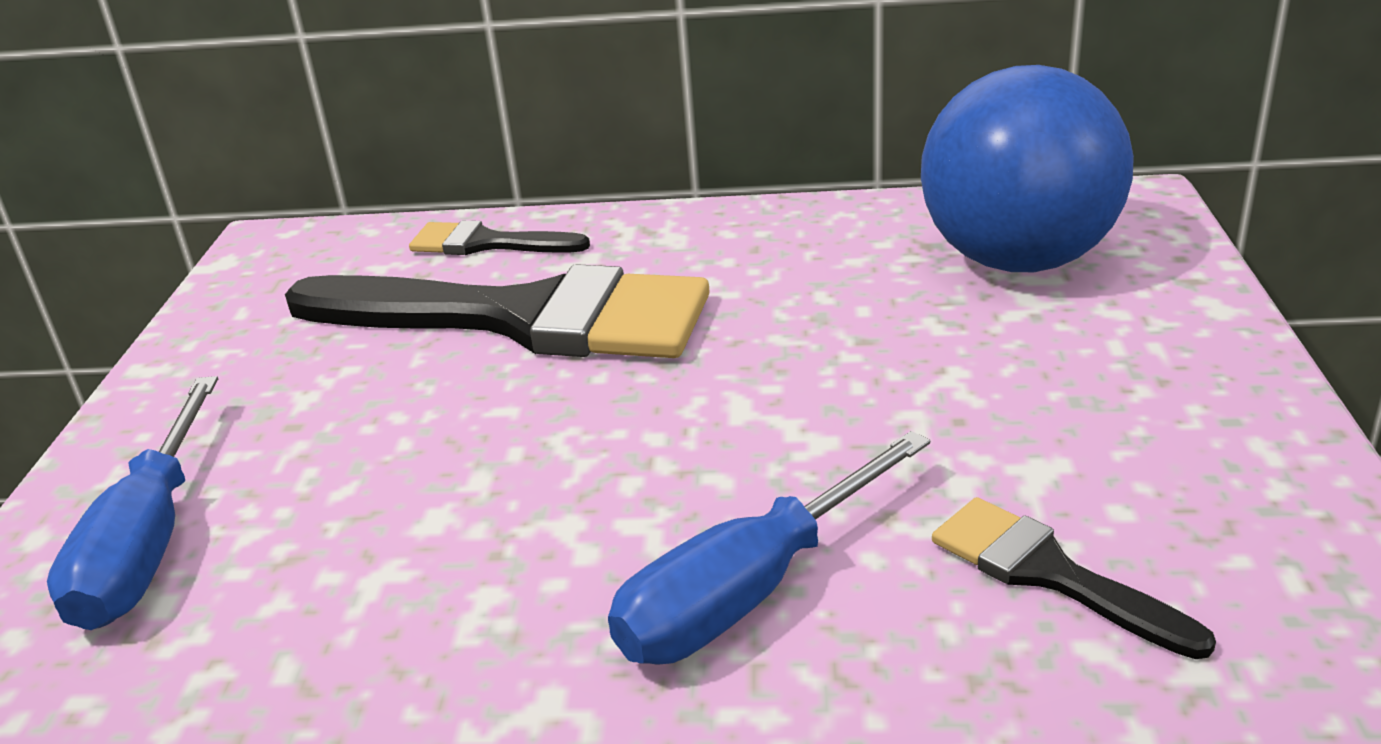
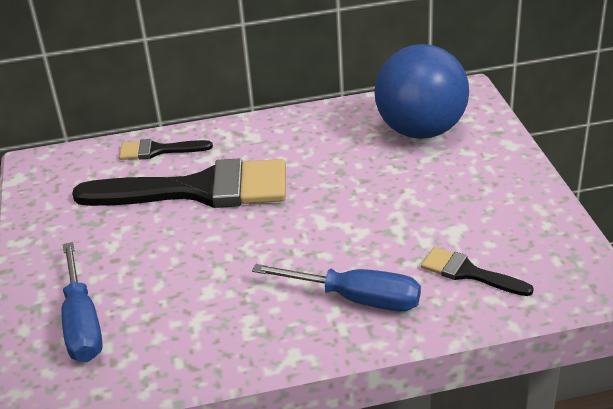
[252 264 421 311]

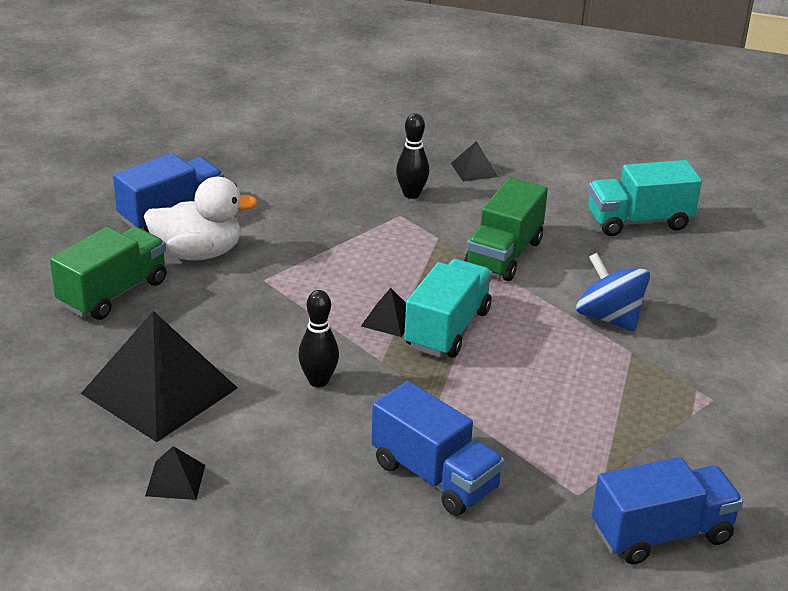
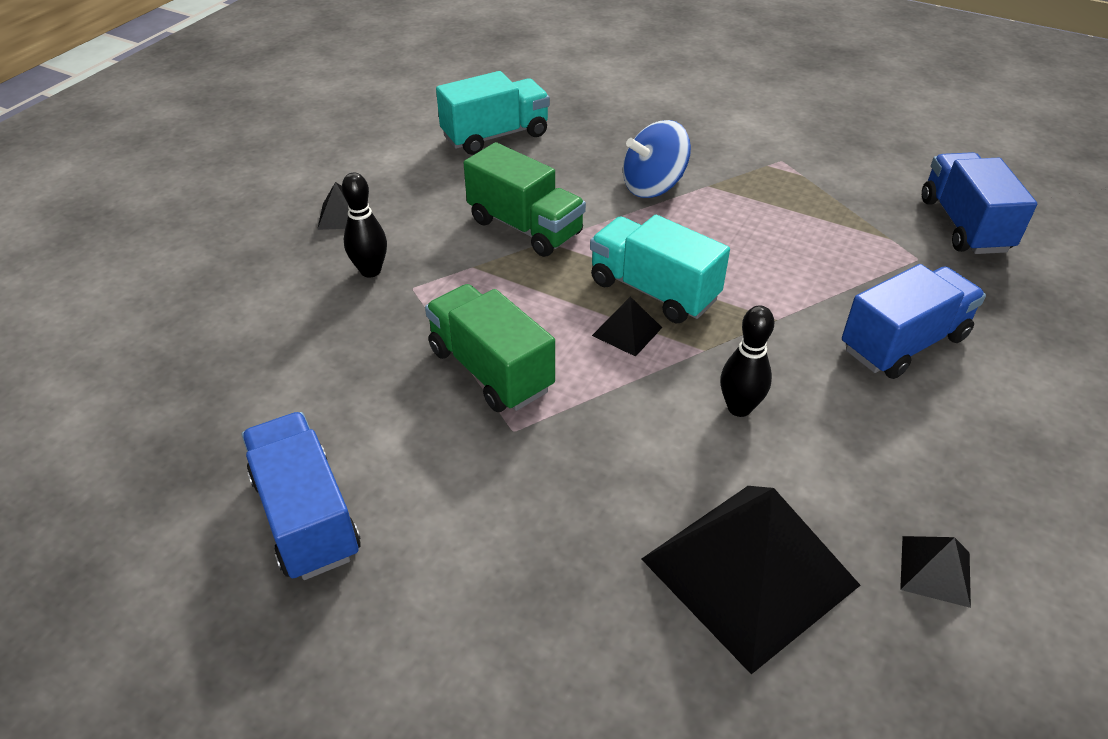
[144 177 258 261] (first image)
[425 284 555 412]
[436 71 550 155]

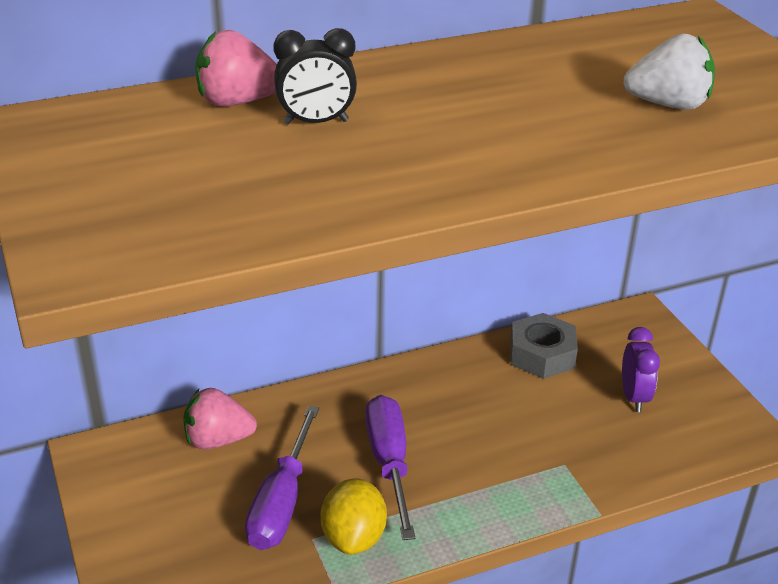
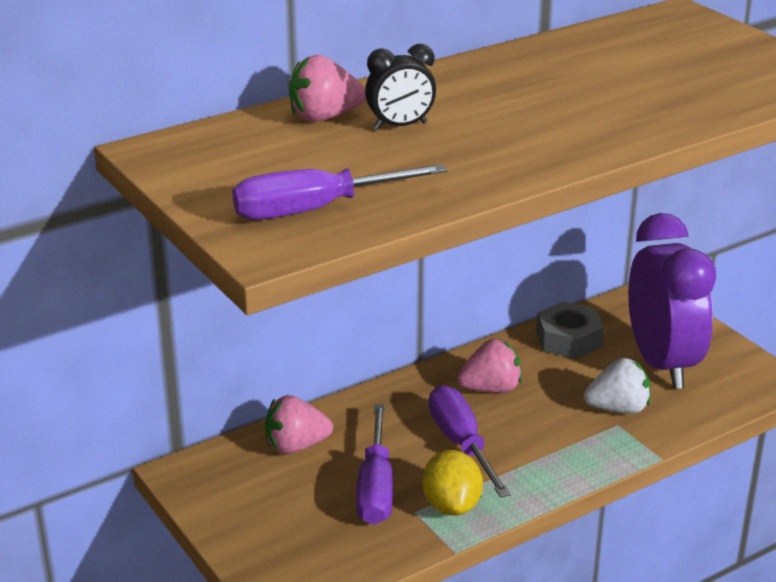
[232 164 447 220]
[457 339 522 393]
[584 358 651 414]
[628 213 716 389]

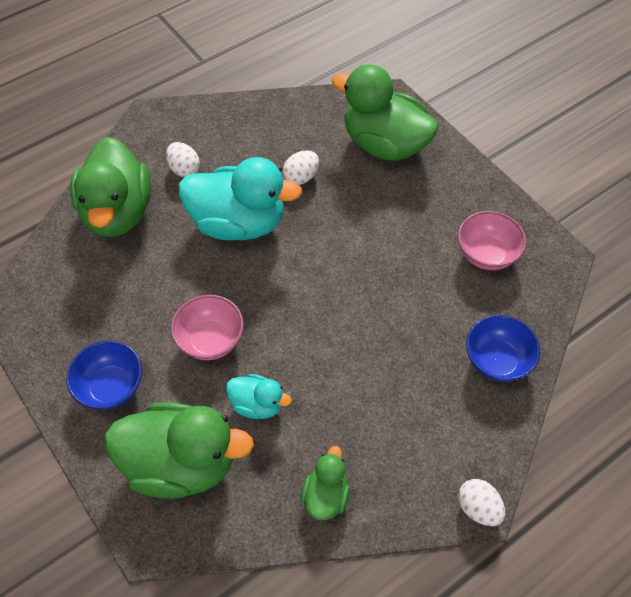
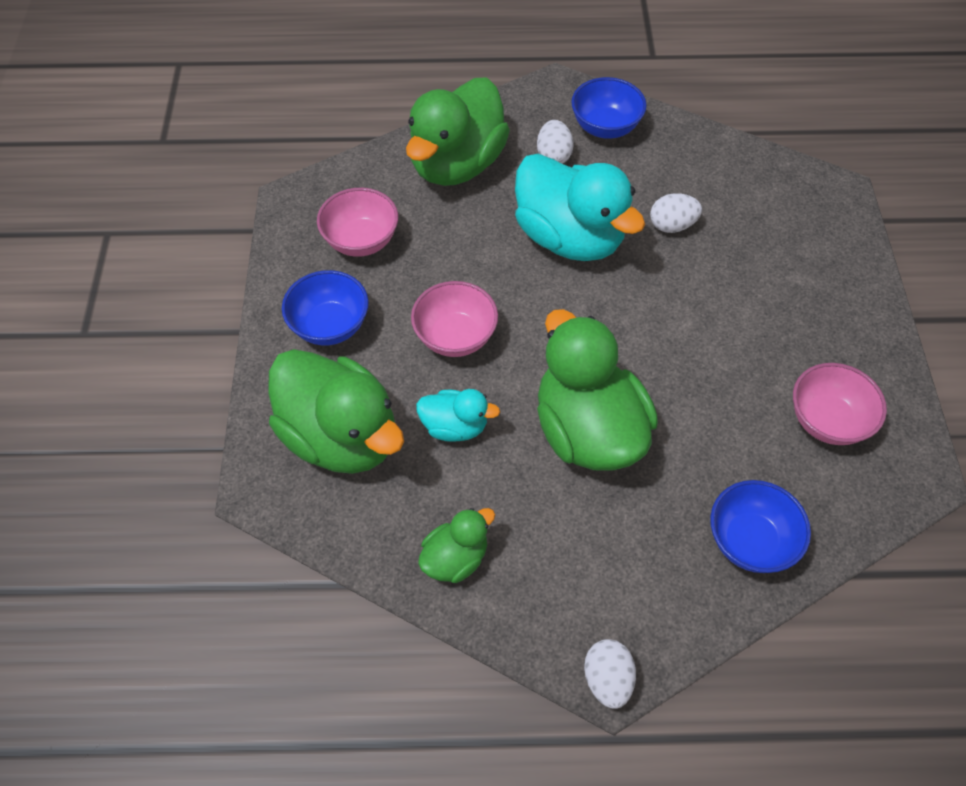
[317 188 398 257]
[571 77 647 139]
[537 309 658 470]
[416 389 500 442]

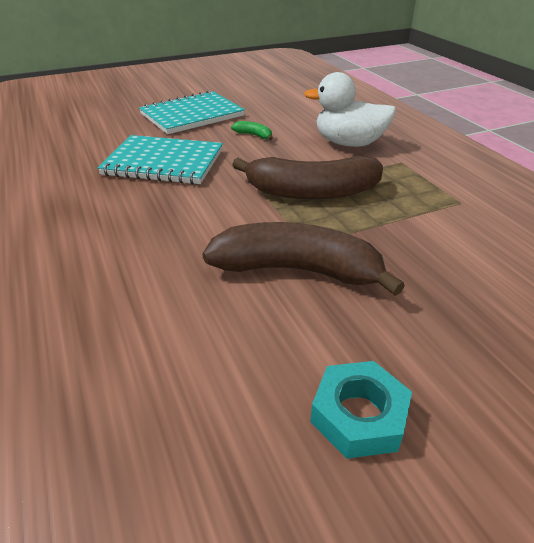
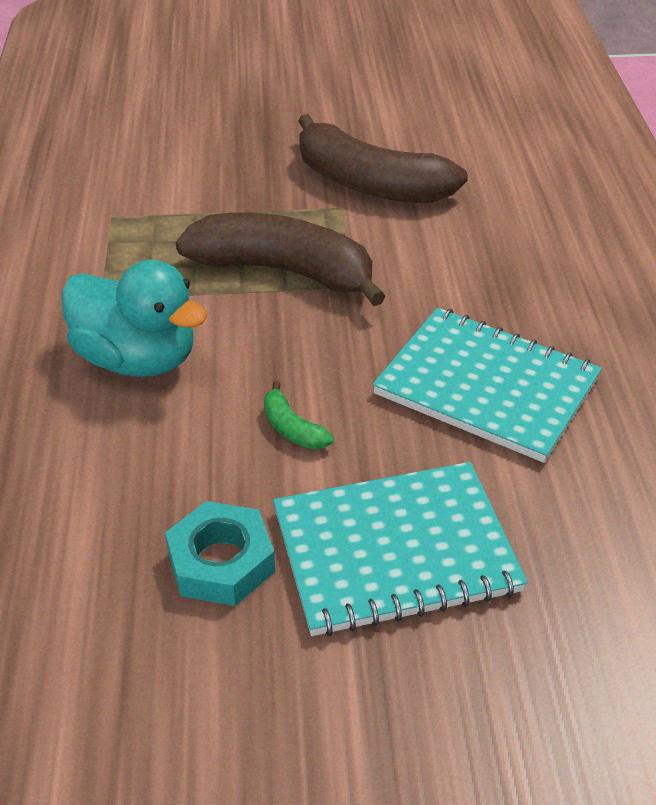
[165 501 275 606]
[61 260 207 377]

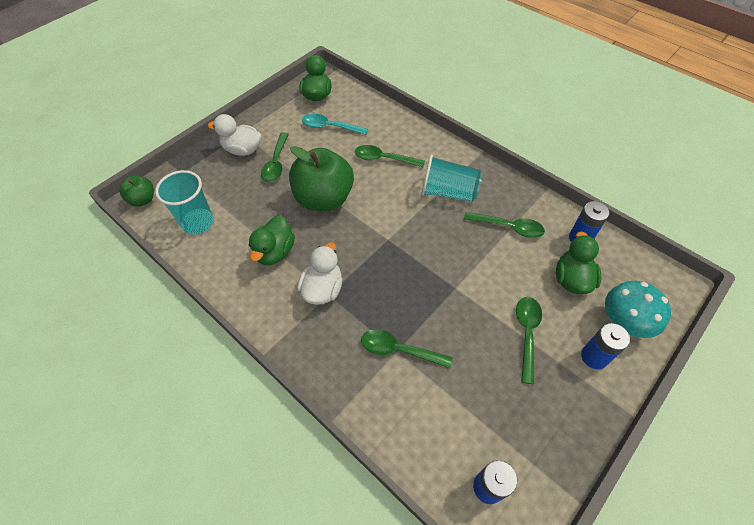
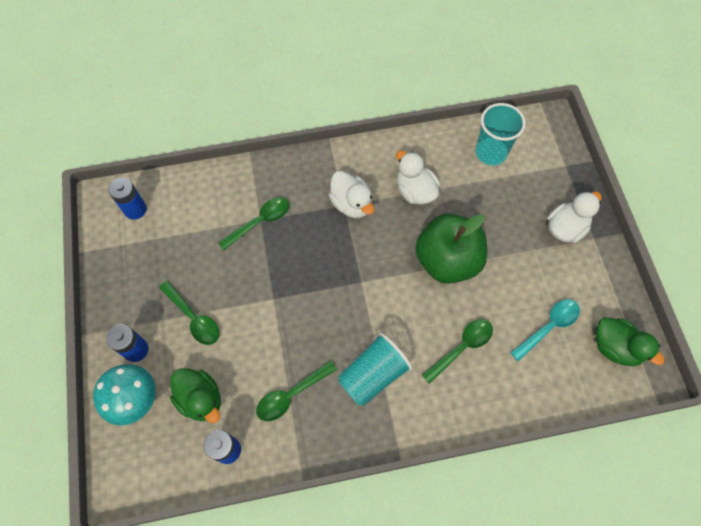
[120 176 154 207] (first image)
[261 132 289 182] (first image)
[396 150 440 205]

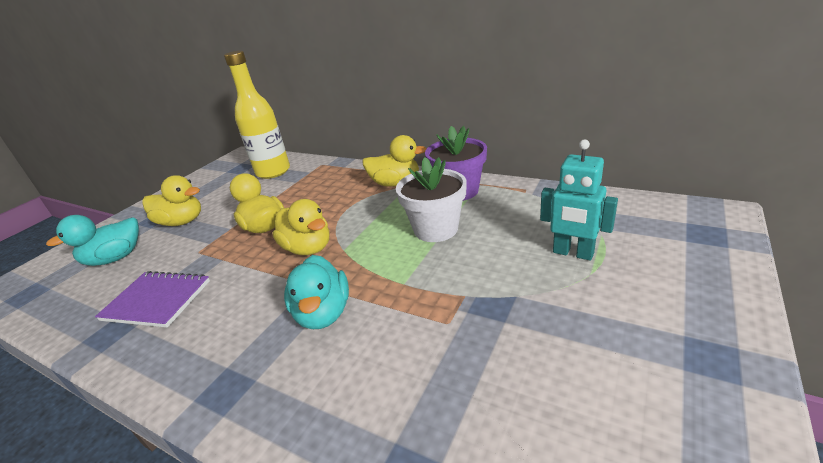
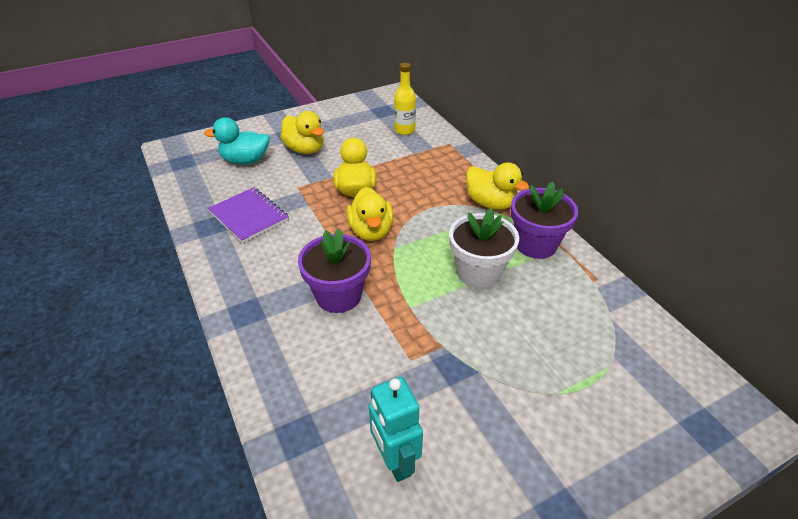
[369 377 423 482]
[298 229 371 313]
[394 63 416 135]

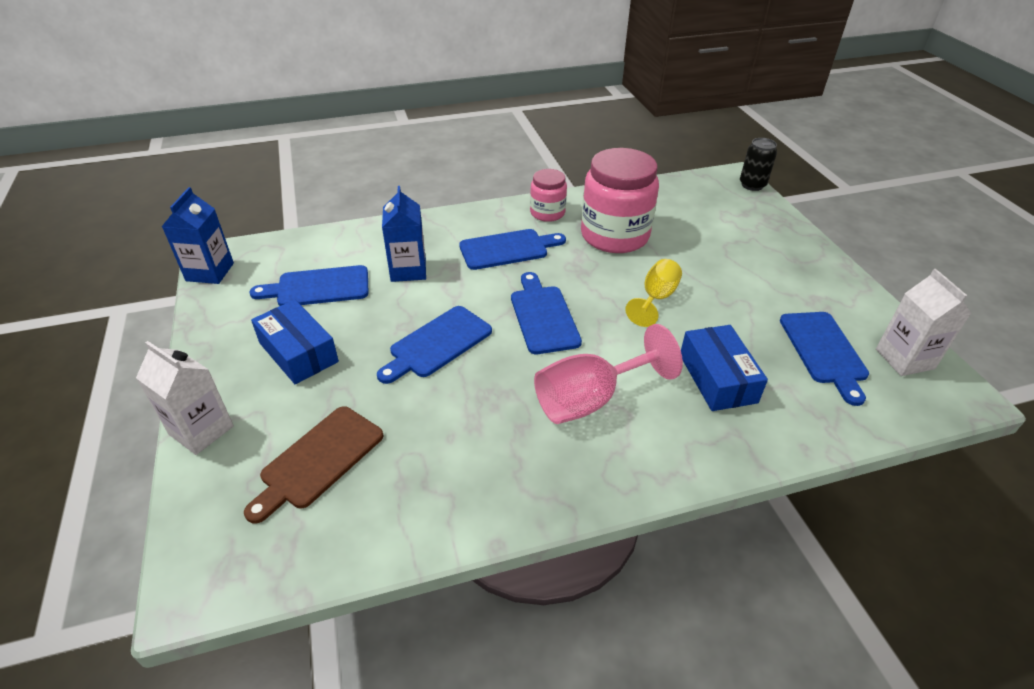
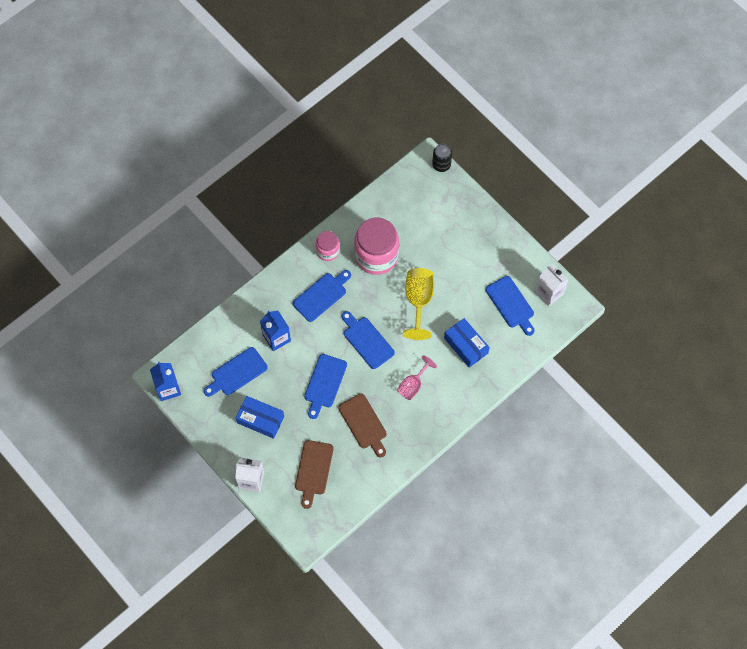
[338 394 387 457]
[397 355 437 400]
[403 268 434 340]

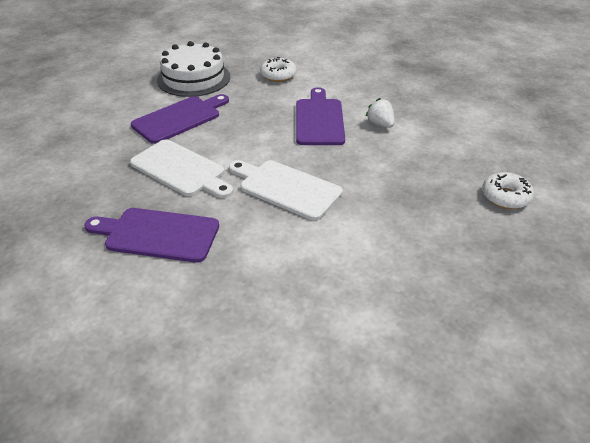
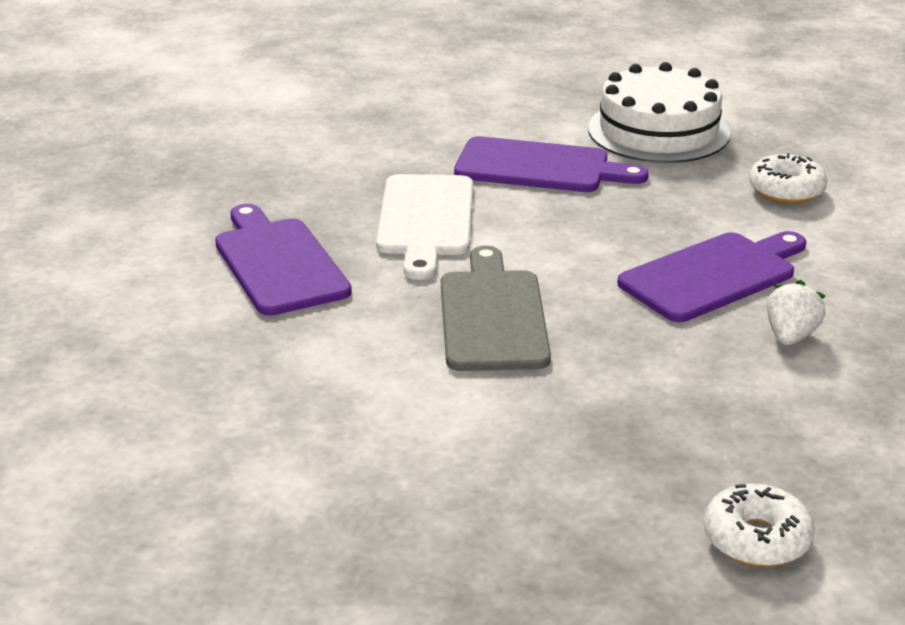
[441 246 551 371]

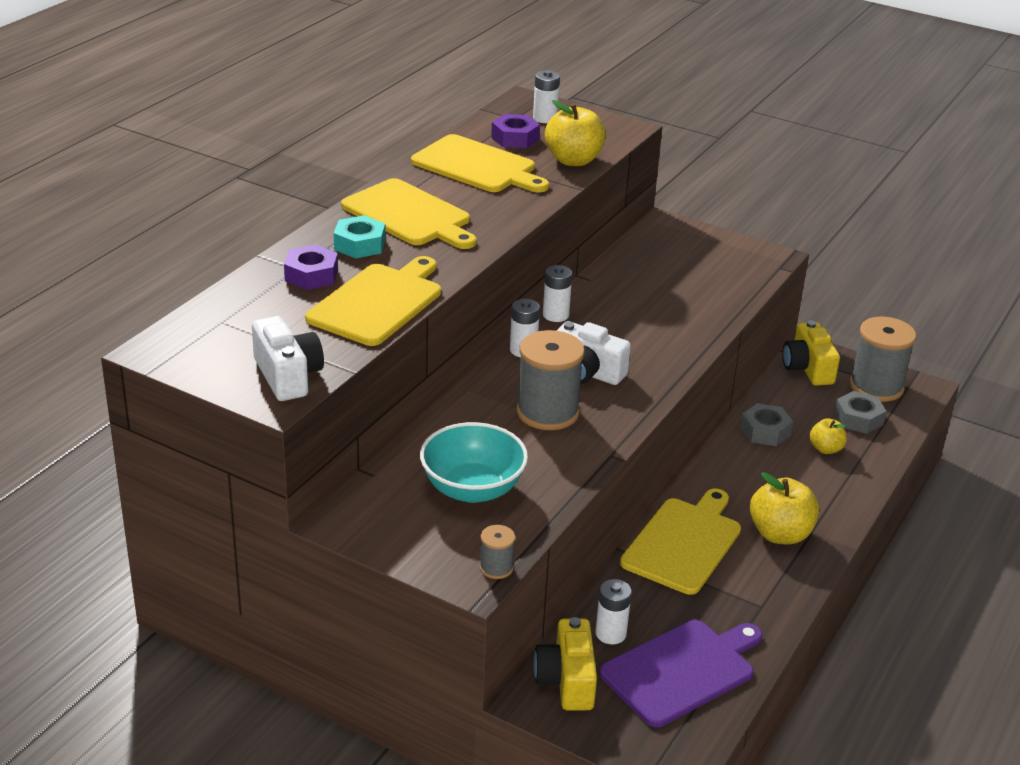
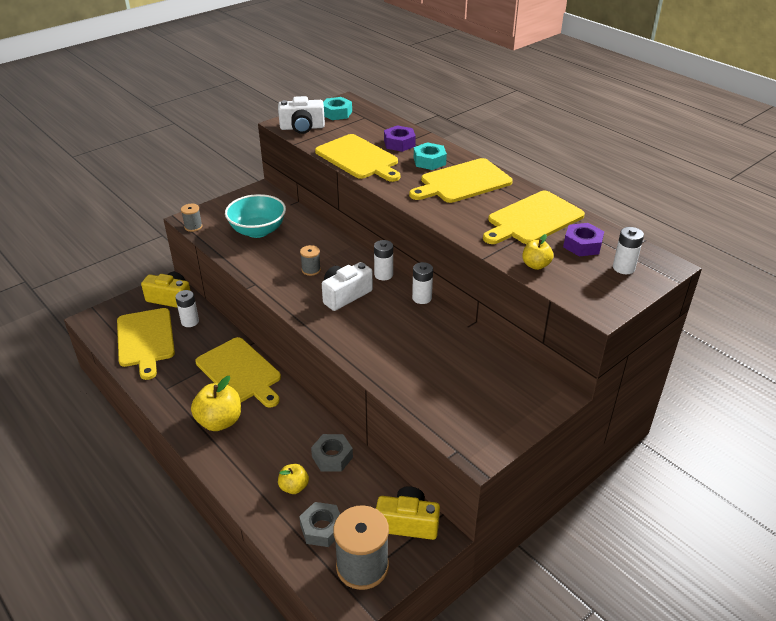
[323 97 352 120]
[117 308 175 380]
[300 245 321 276]
[522 234 553 270]

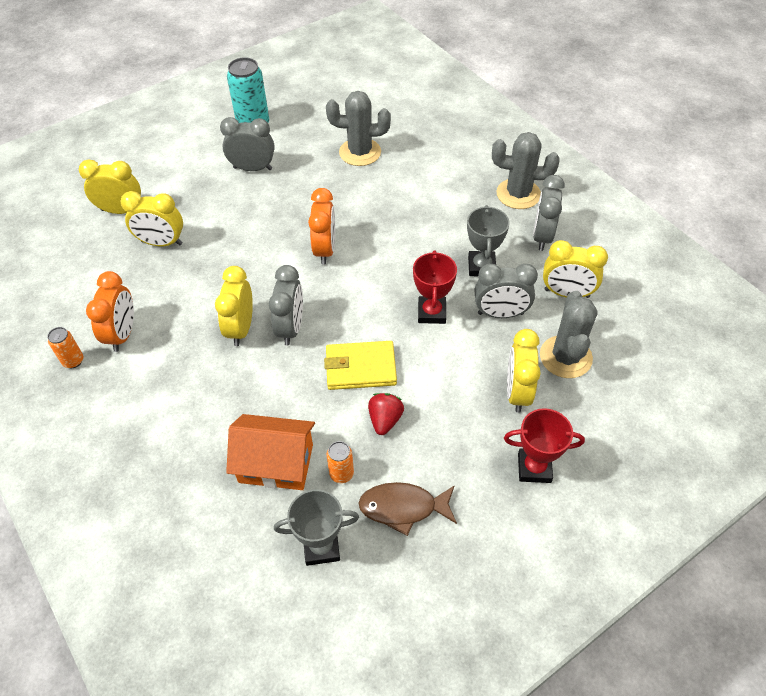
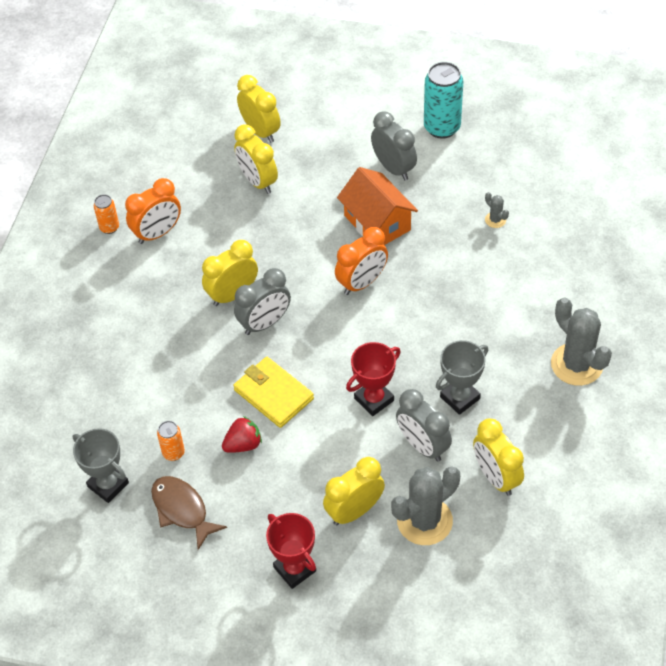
[533 175 565 251] (first image)
[337 167 418 245]
[485 192 509 228]

